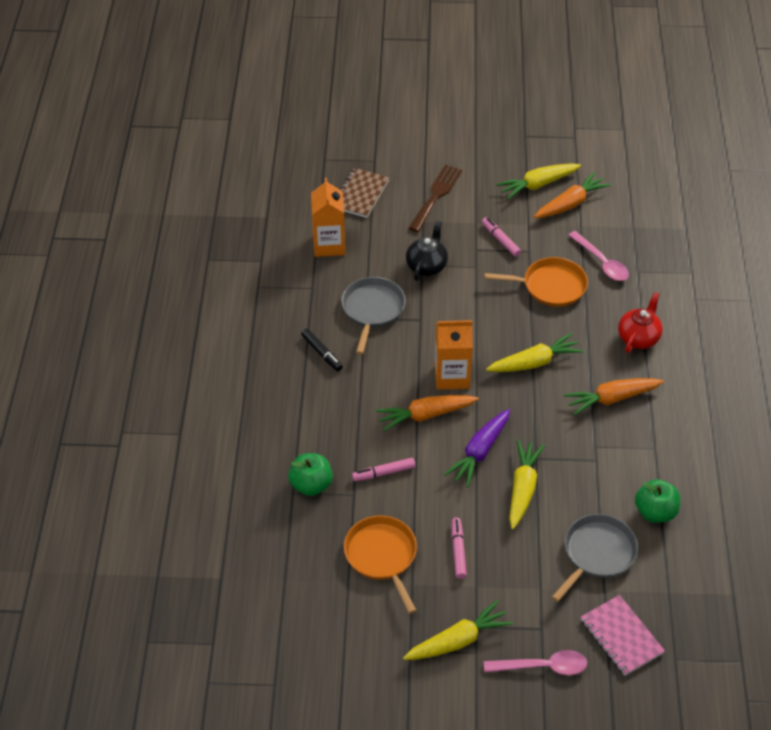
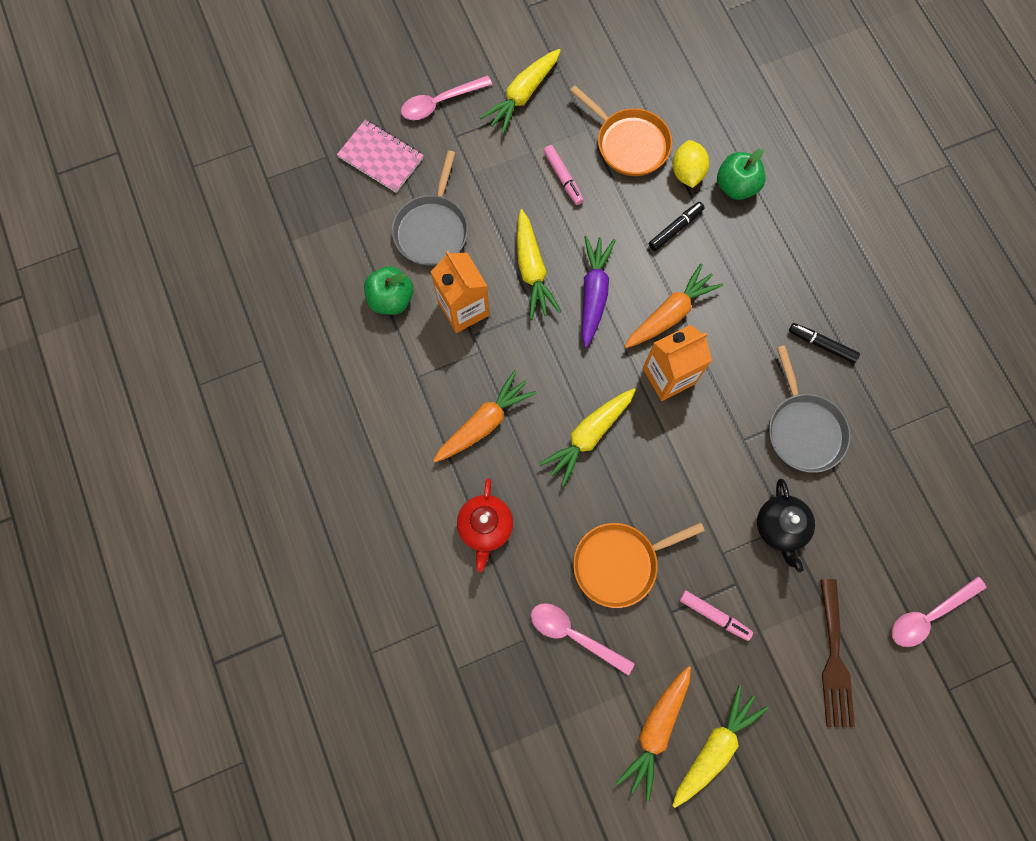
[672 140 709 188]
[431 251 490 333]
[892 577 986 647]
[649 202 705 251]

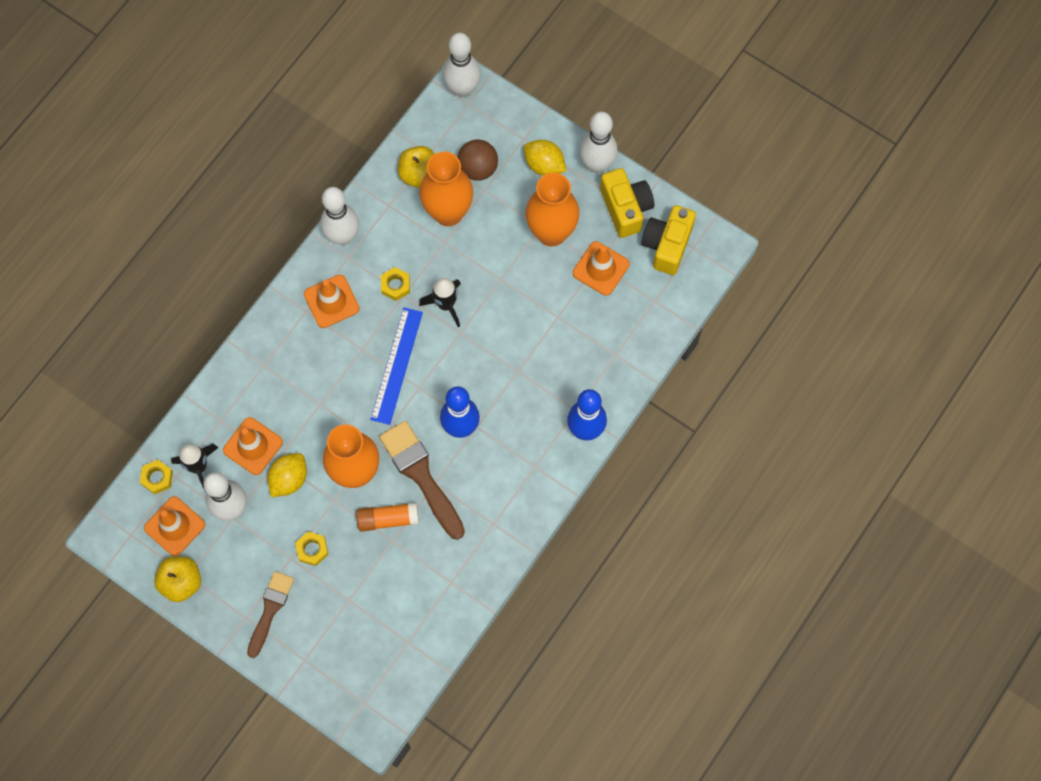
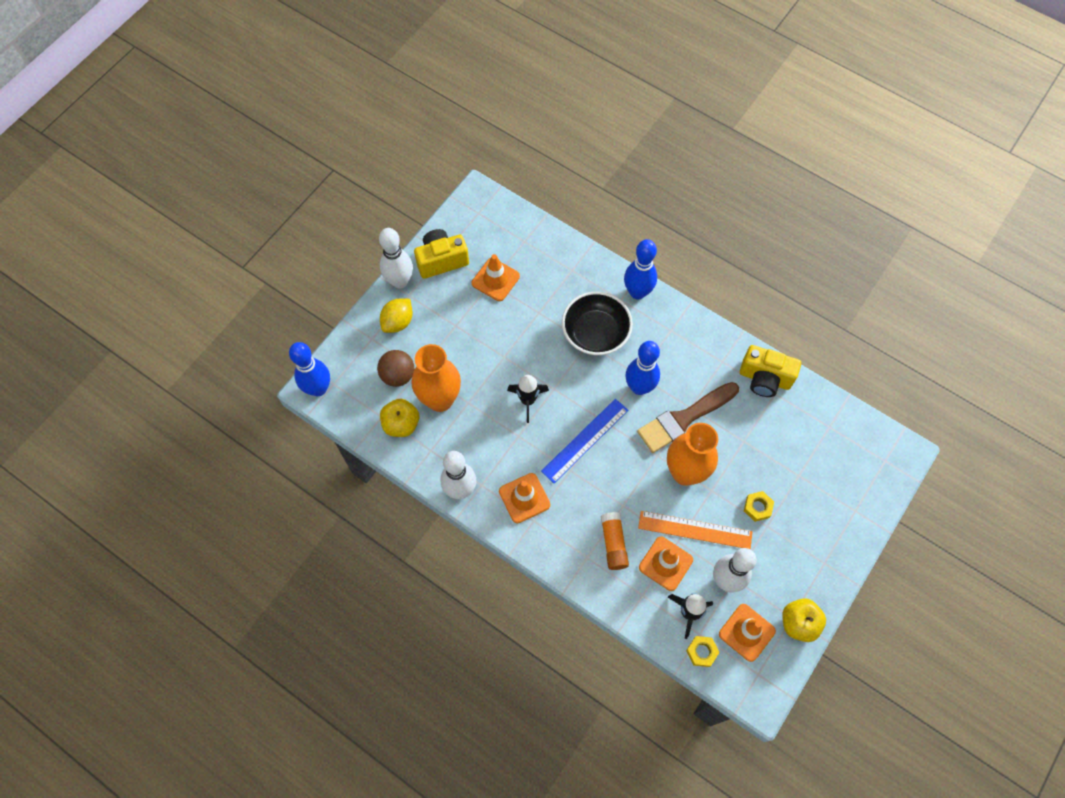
[247 571 294 658] (first image)
[381 267 410 301] (first image)
[525 173 580 247] (first image)
[562 291 633 355]
[601 512 629 570]
[740 345 801 397]
[638 511 752 549]
[289 342 330 396]
[541 399 628 483]

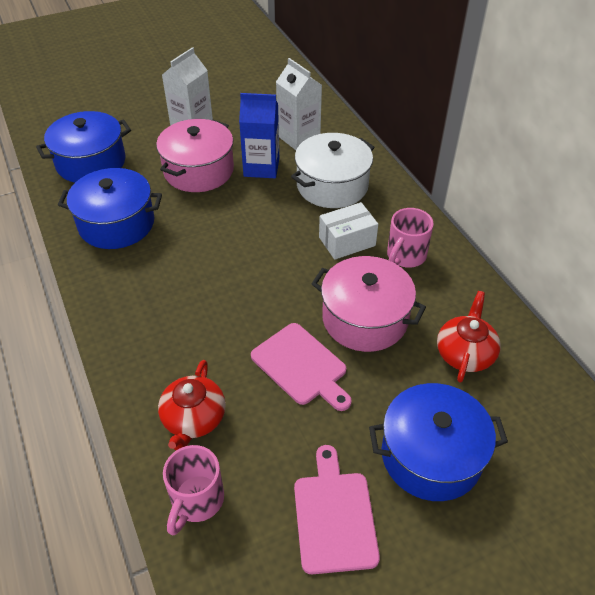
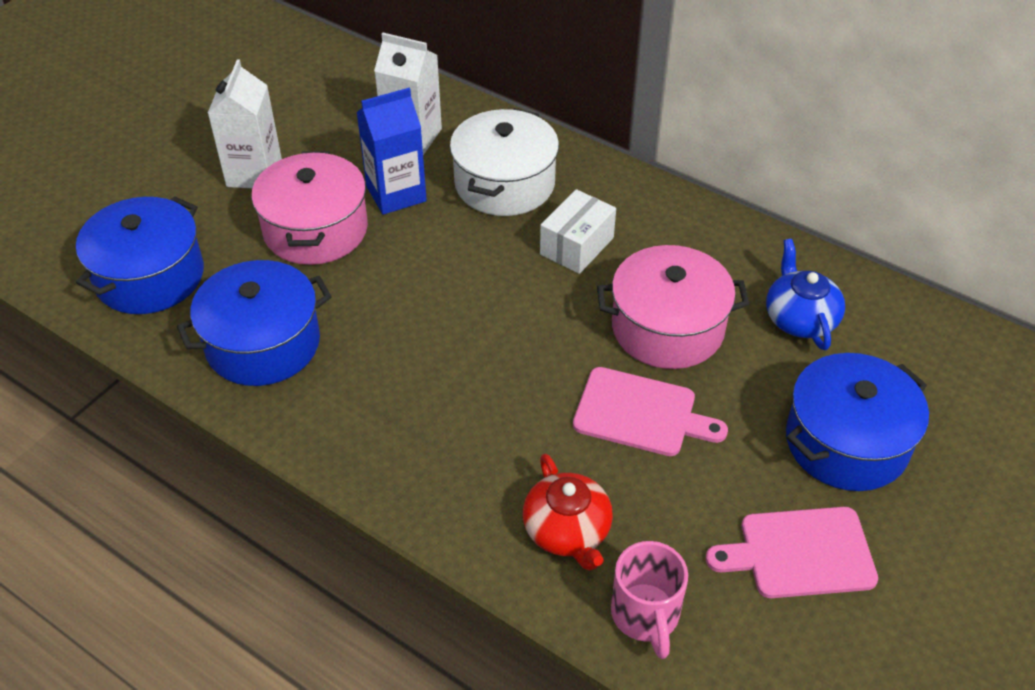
[387 208 434 268] (first image)
[766 239 845 350]
[706 507 878 598]

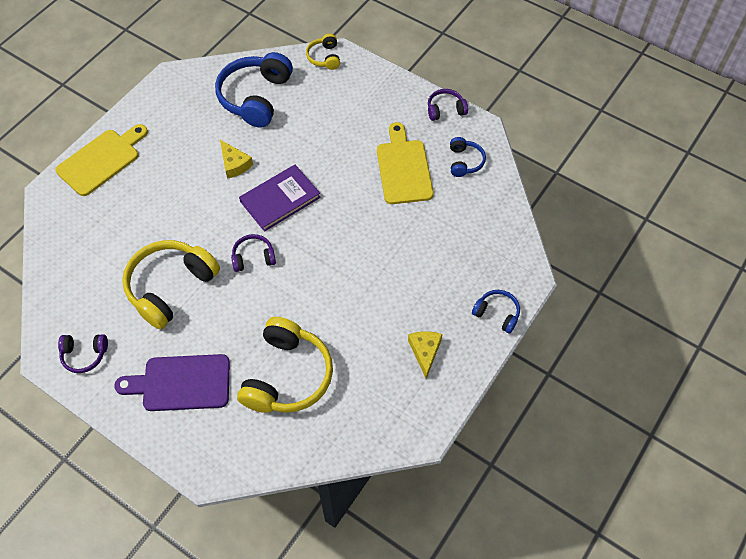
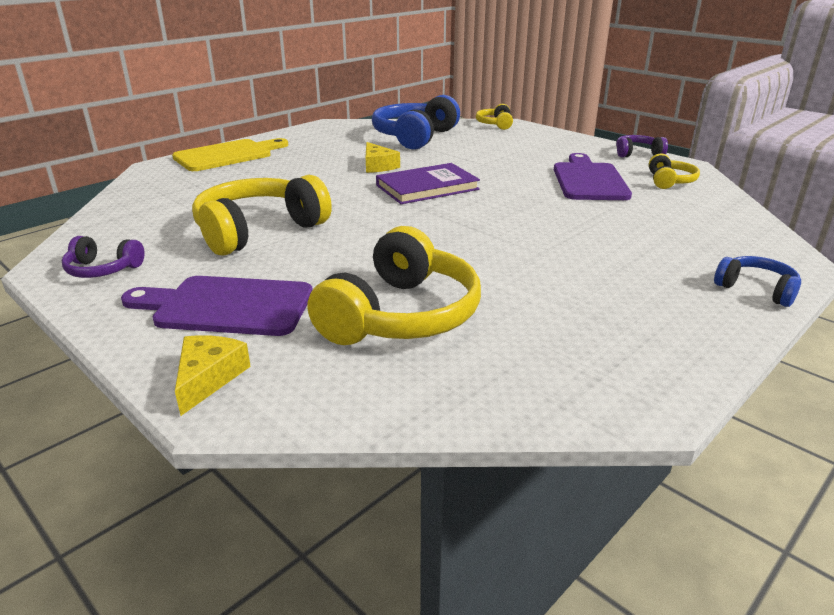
[231 234 276 272] (first image)
[175 335 251 416]
[554 153 632 200]
[649 153 700 189]

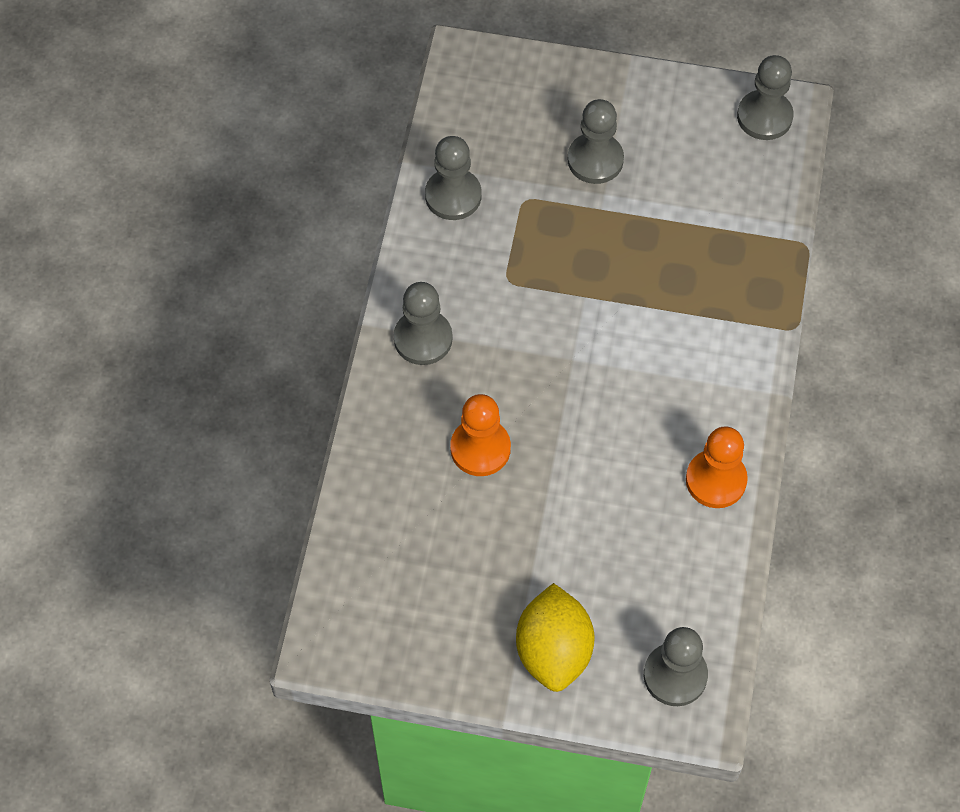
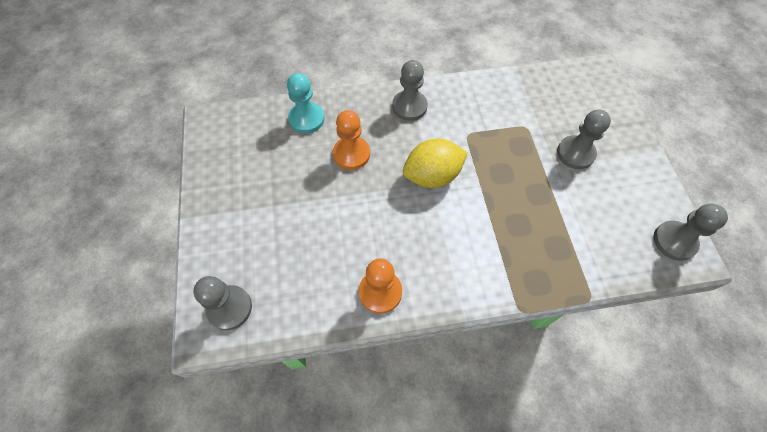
[425 136 481 220] (first image)
[287 73 325 134]
[403 138 468 188]

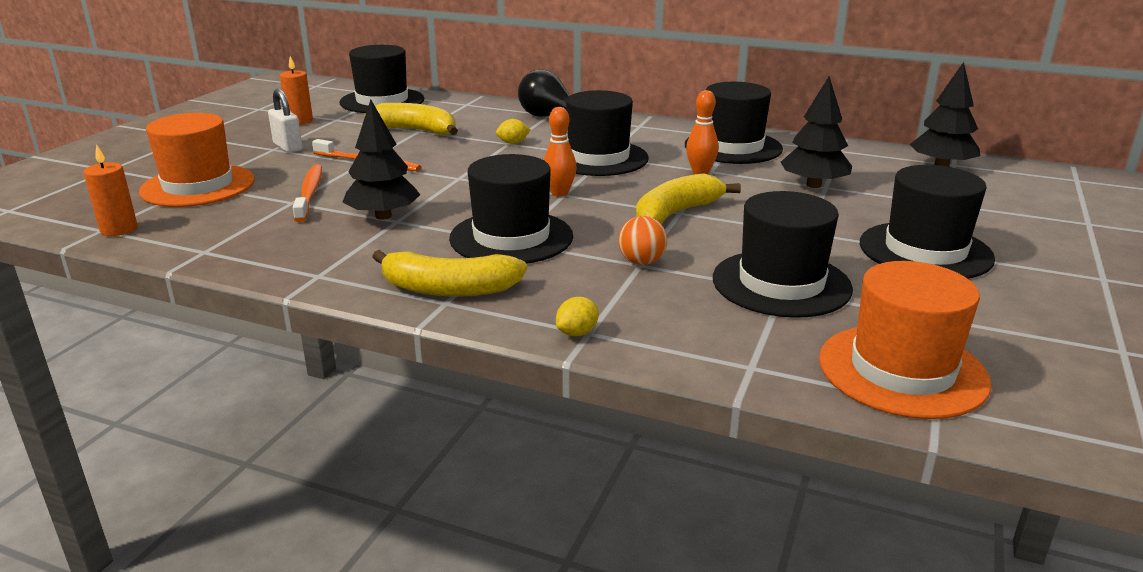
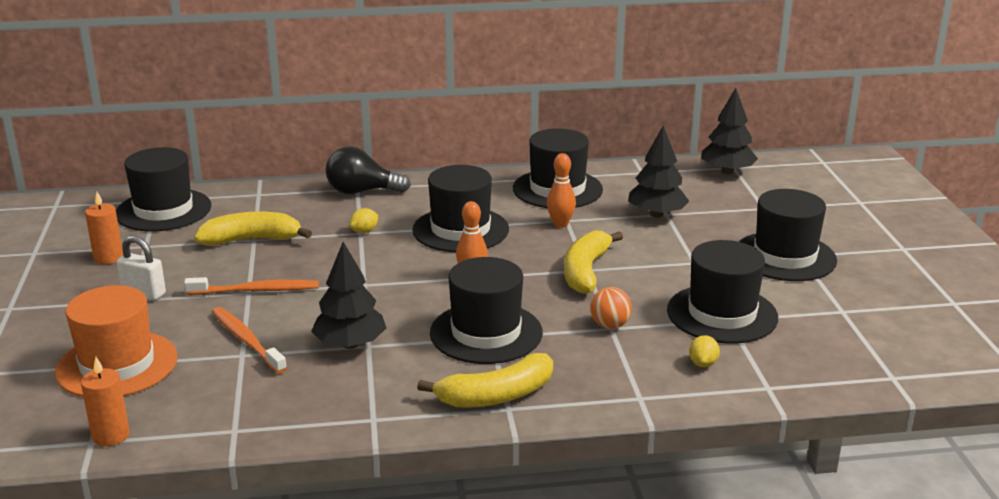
[819 261 991 419] (first image)
[689 335 720 367]

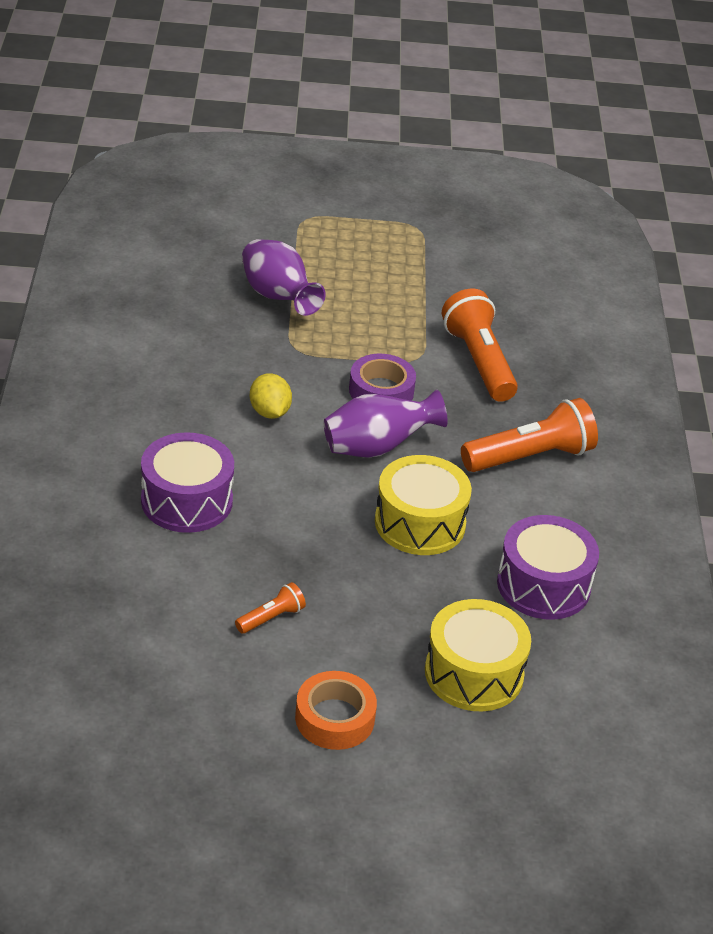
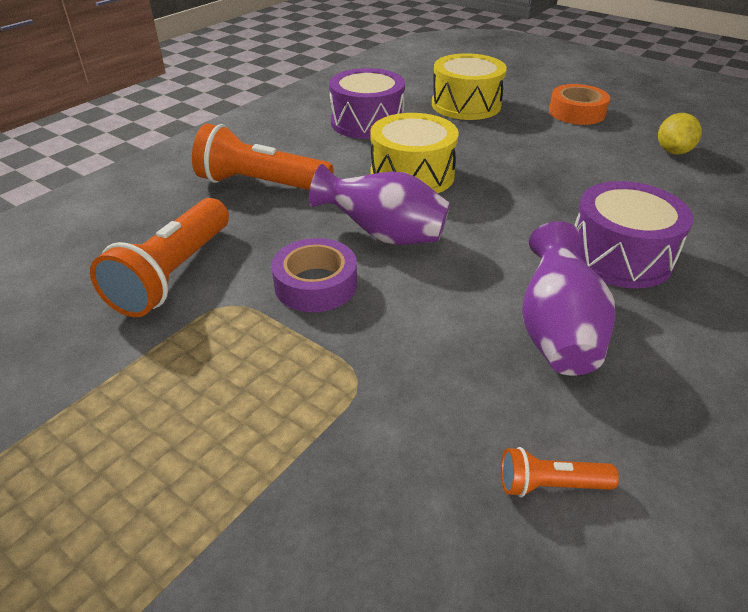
[501 447 619 497]
[522 221 616 376]
[658 113 702 154]

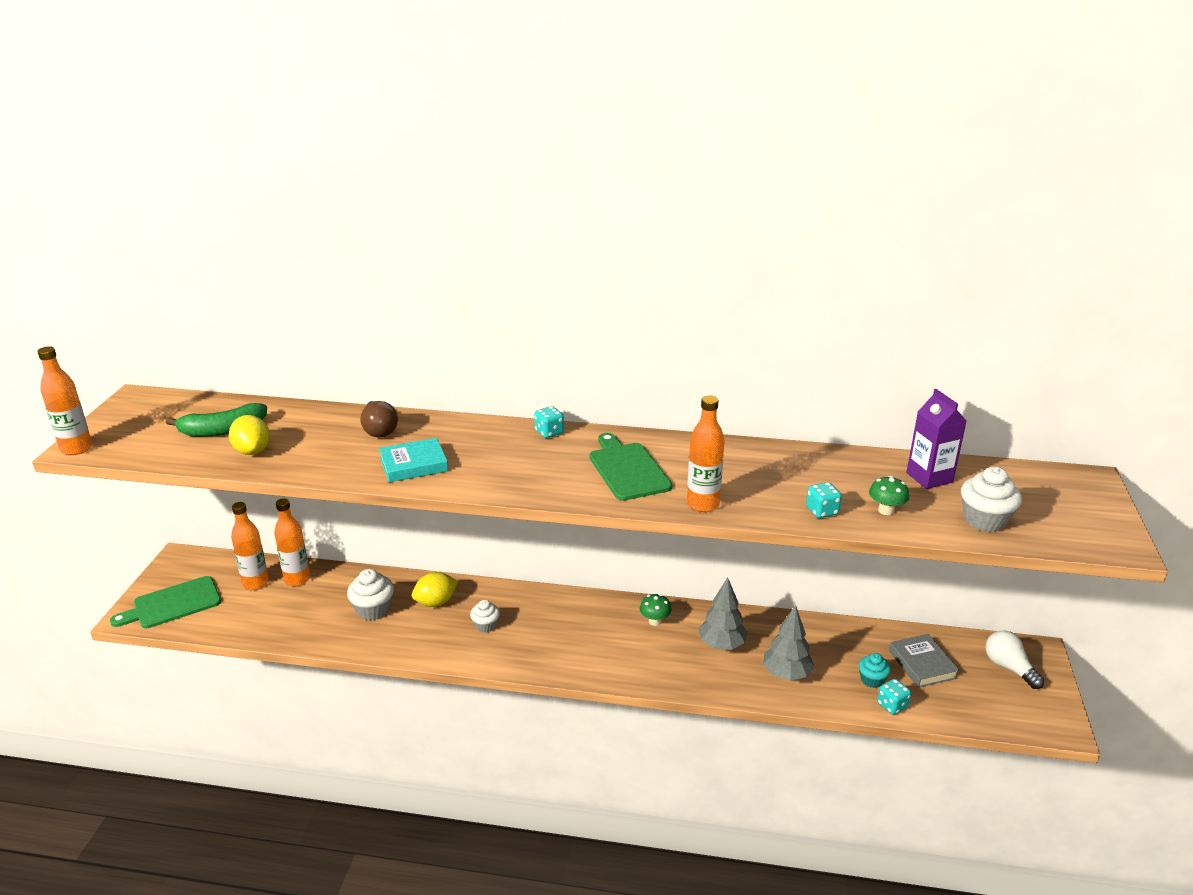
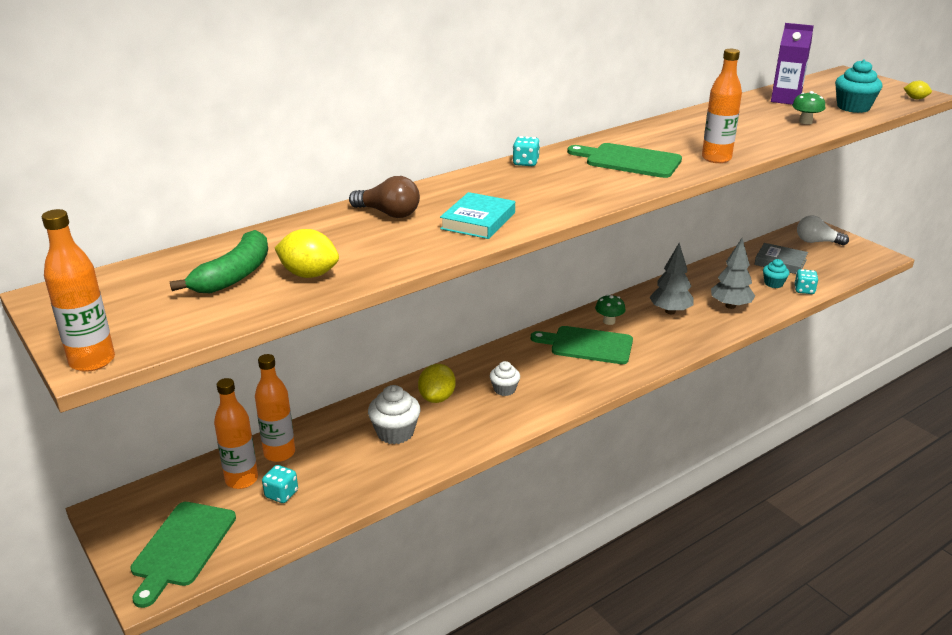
[531 326 633 364]
[904 81 932 99]
[262 465 298 503]
[835 59 882 113]

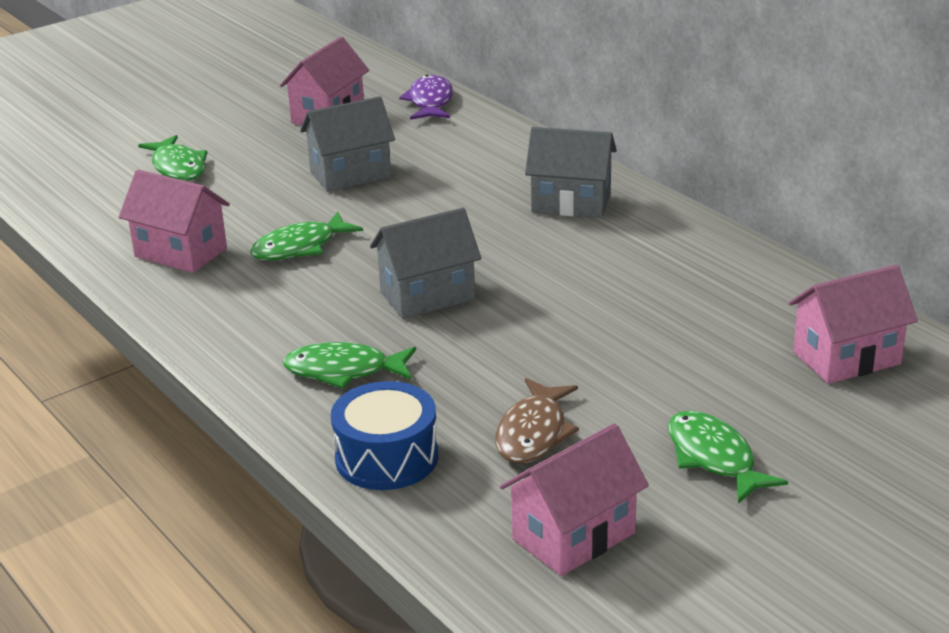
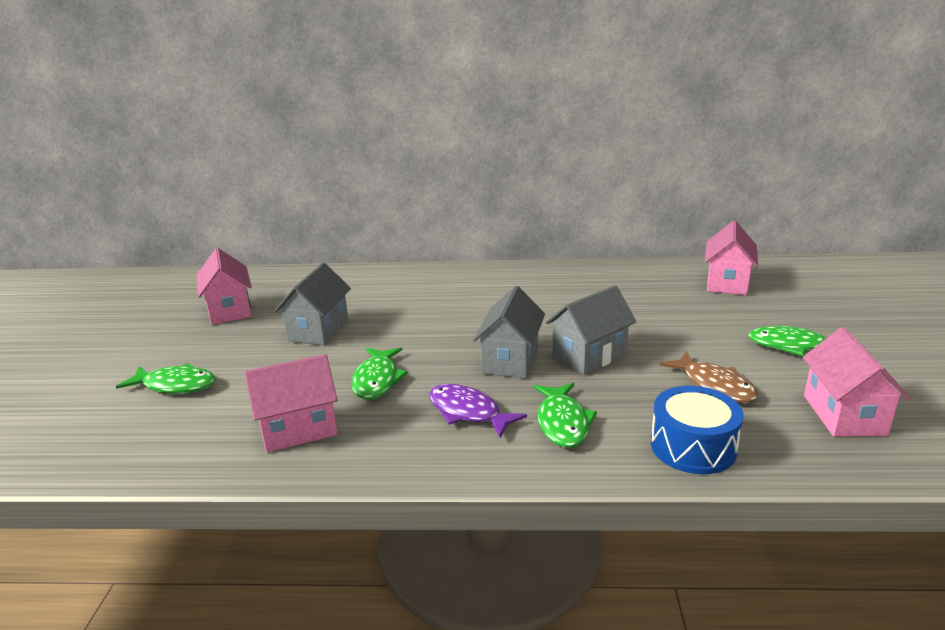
[429 384 527 438]
[546 285 636 375]
[534 383 597 448]

